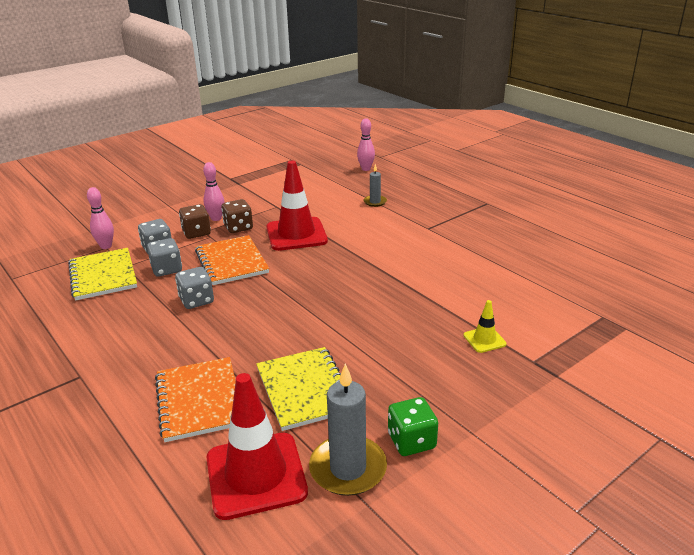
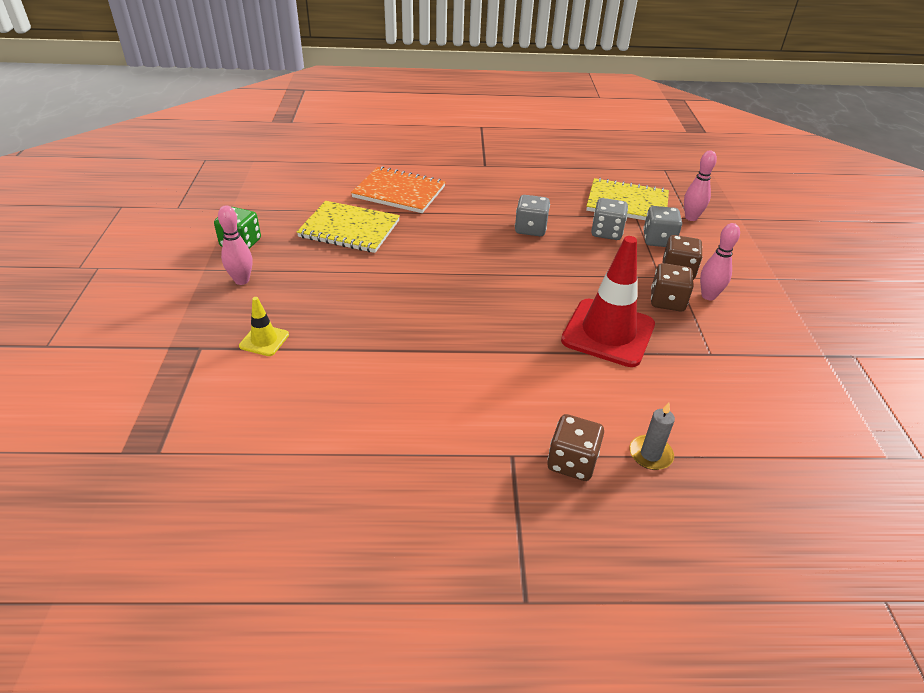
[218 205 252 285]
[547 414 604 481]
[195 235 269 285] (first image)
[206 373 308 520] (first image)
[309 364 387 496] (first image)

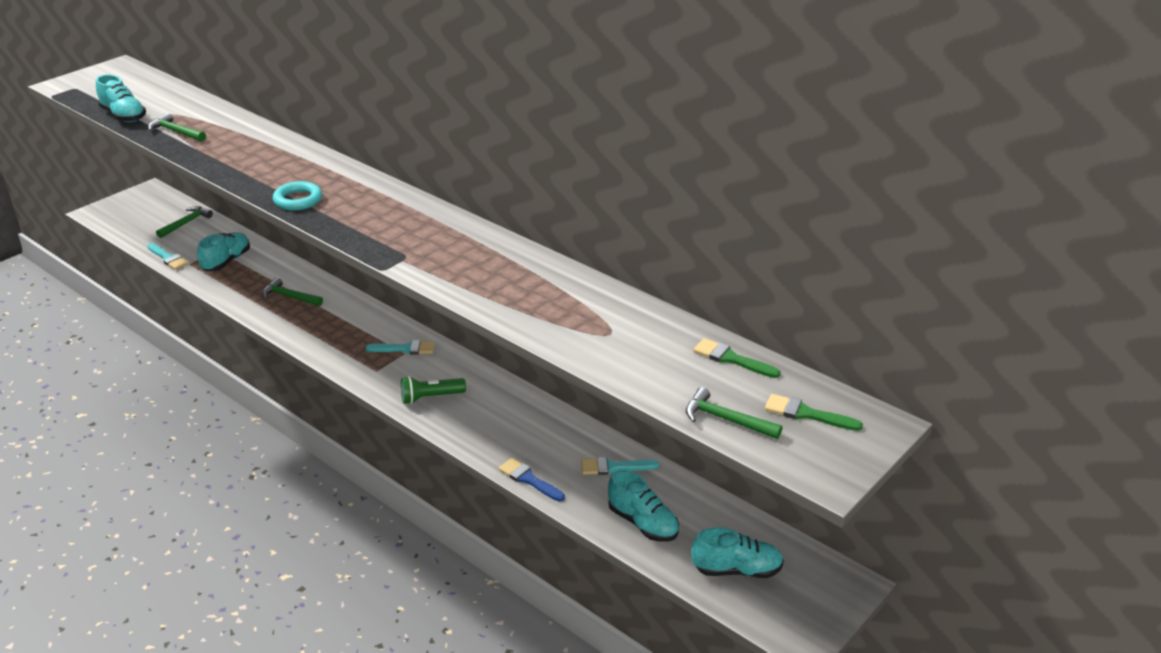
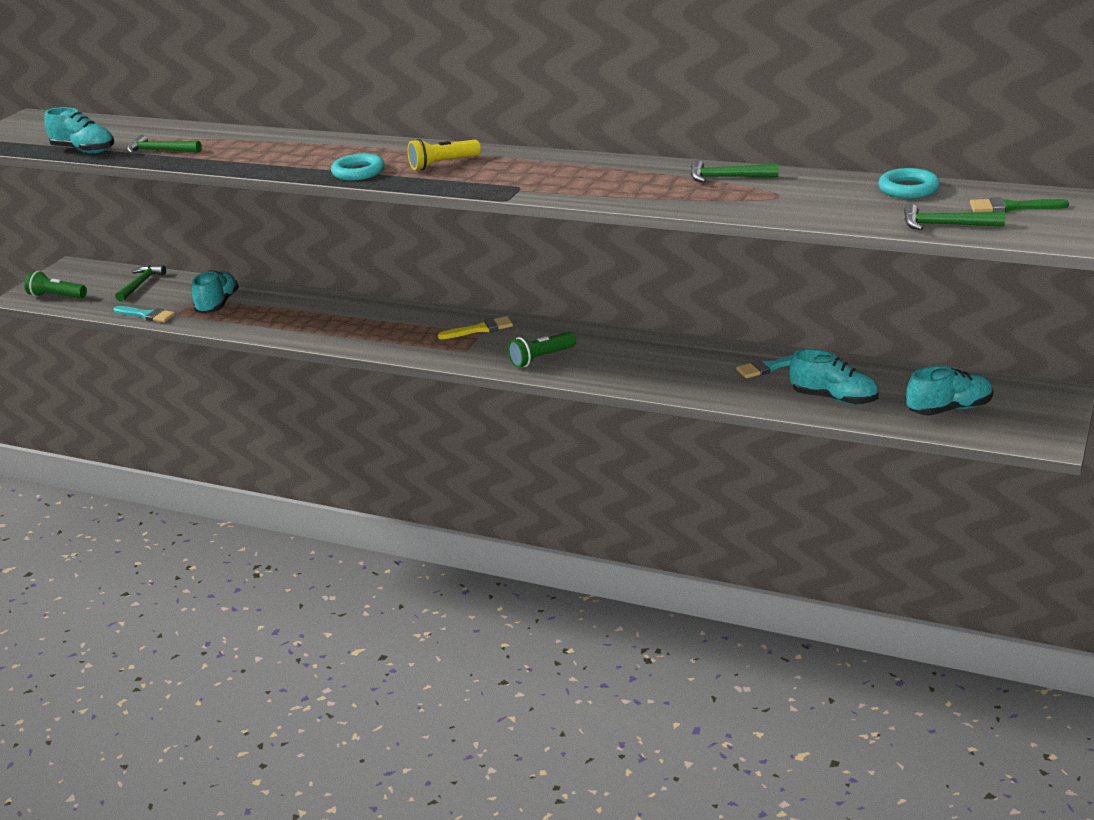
[24 271 87 298]
[408 139 481 170]
[438 316 513 339]
[691 160 778 182]
[878 168 940 199]
[499 458 565 501] (first image)

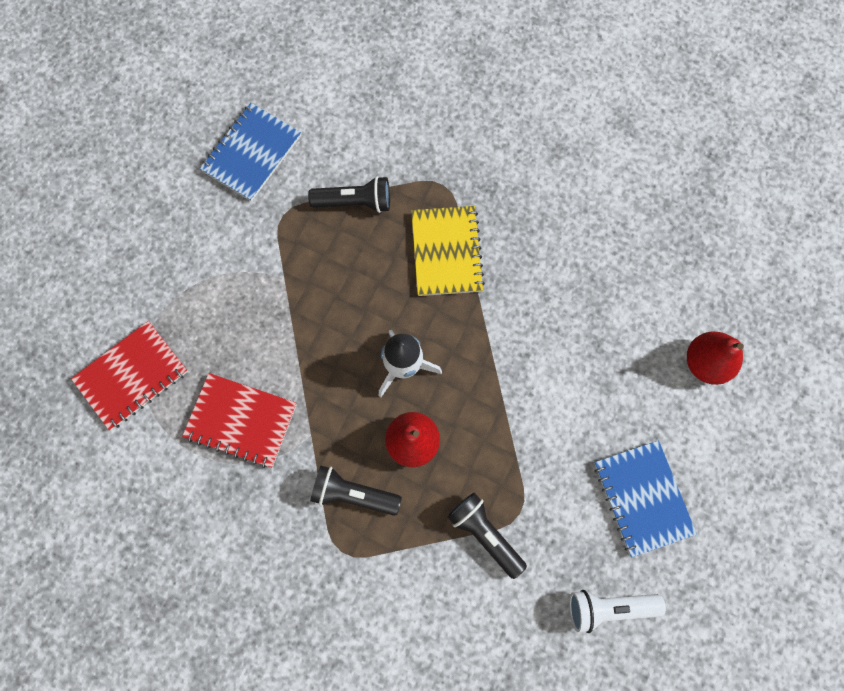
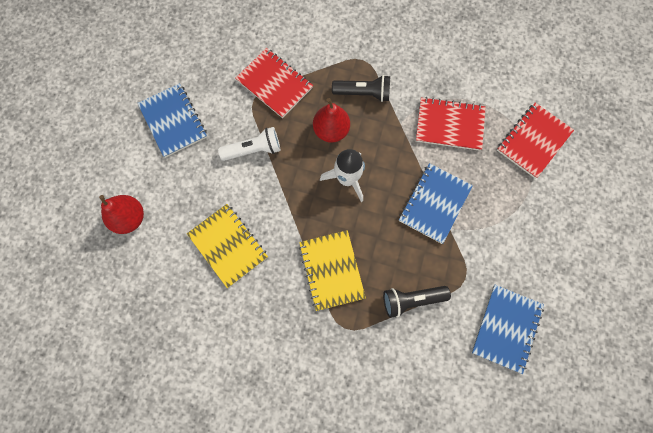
[187 204 268 288]
[218 127 281 161]
[235 48 313 118]
[399 163 473 244]

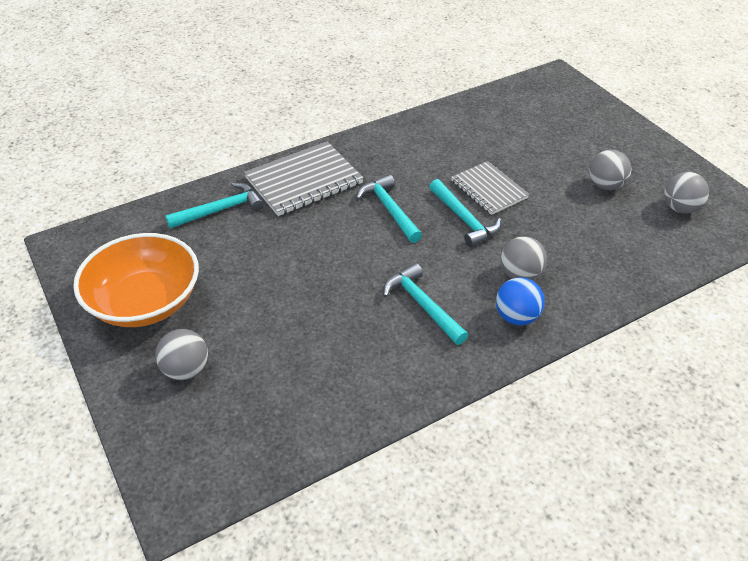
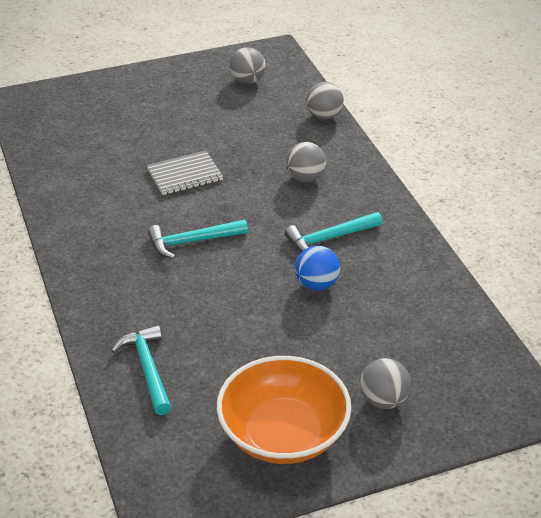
[295 246 340 291]
[306 82 344 120]
[244 141 363 216] (first image)
[429 179 501 247] (first image)

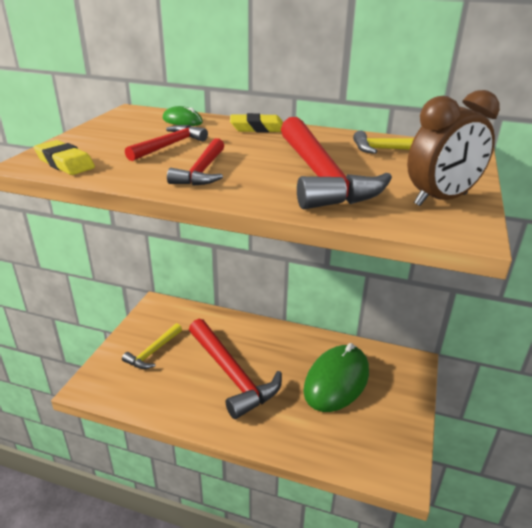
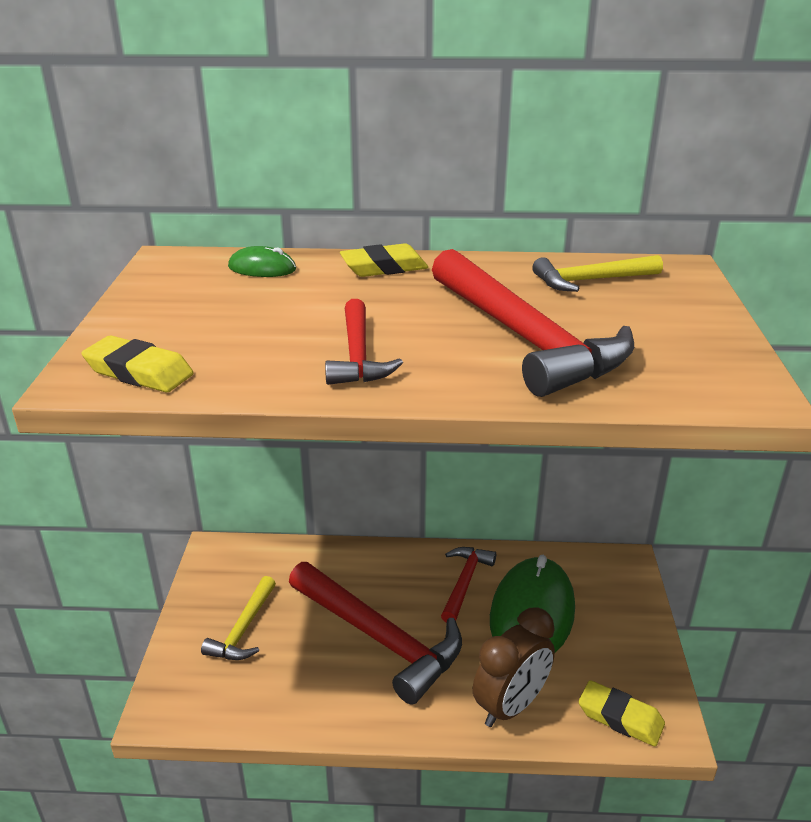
[441 547 496 623]
[473 607 555 727]
[579 680 665 747]

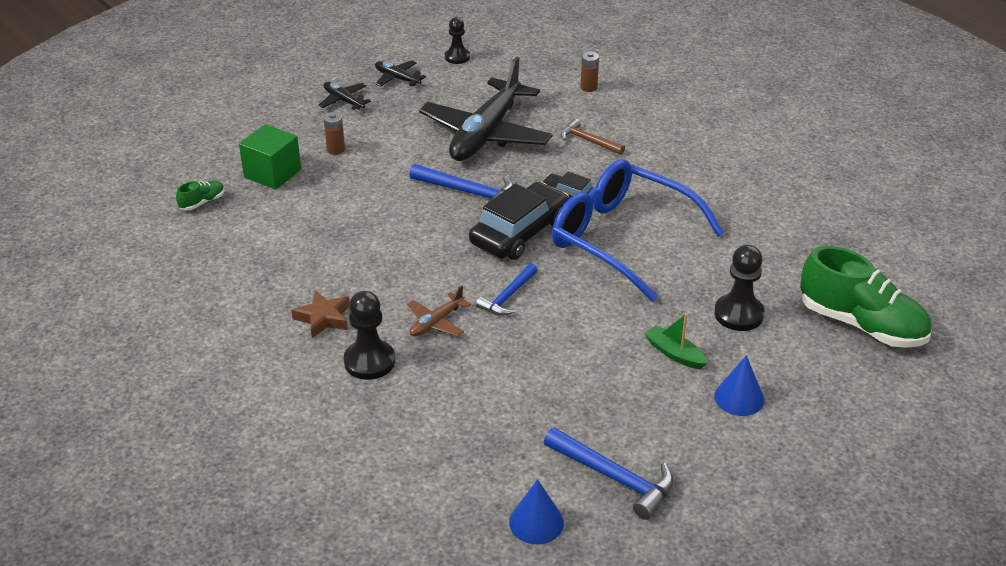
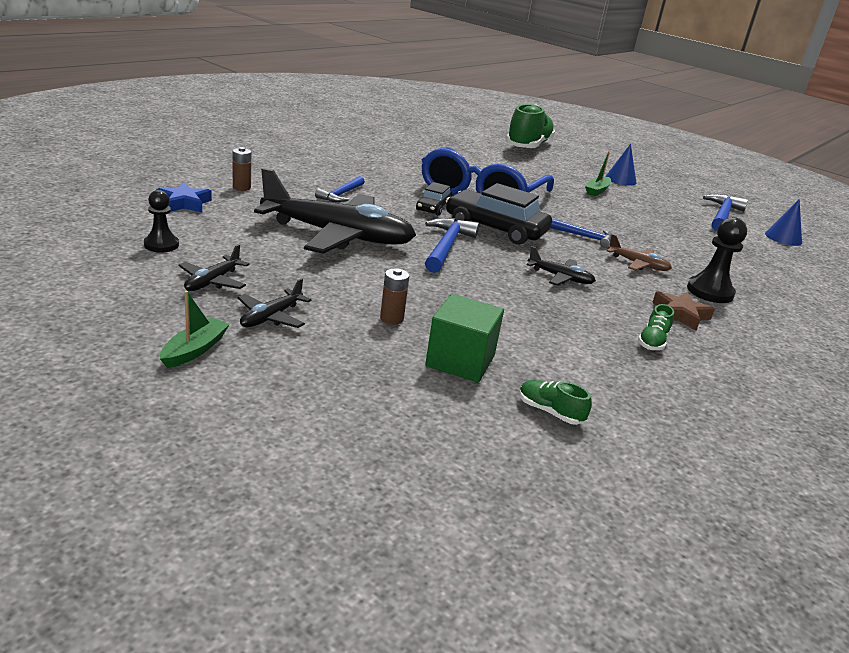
[156 182 212 213]
[160 291 230 368]
[315 176 365 202]
[527 246 596 286]
[638 304 674 350]
[714 245 765 331] (first image)

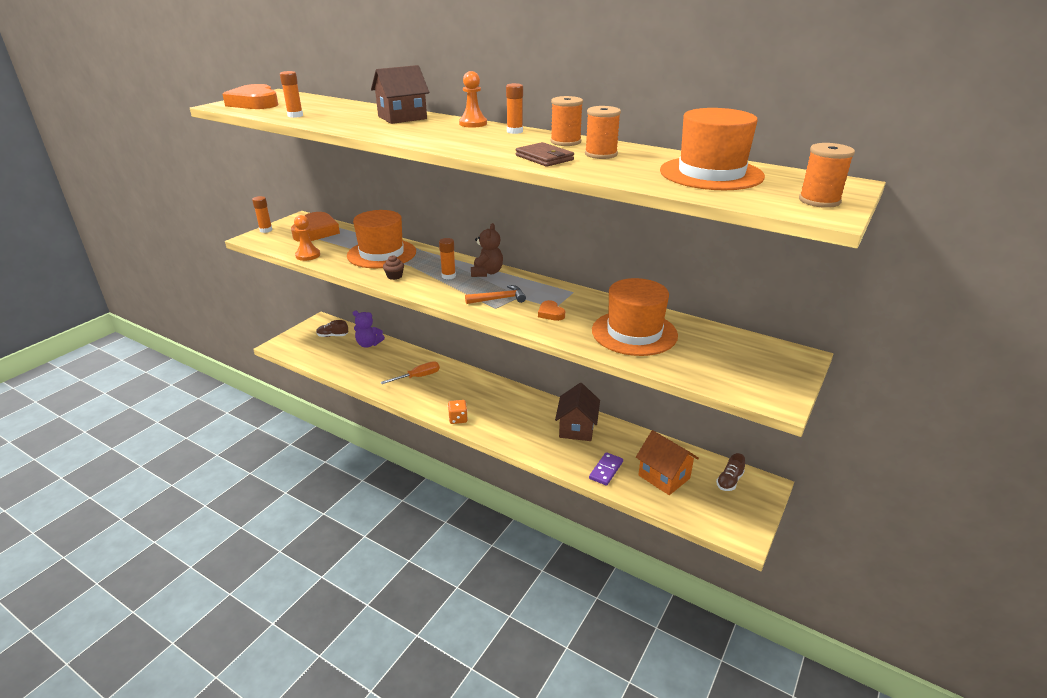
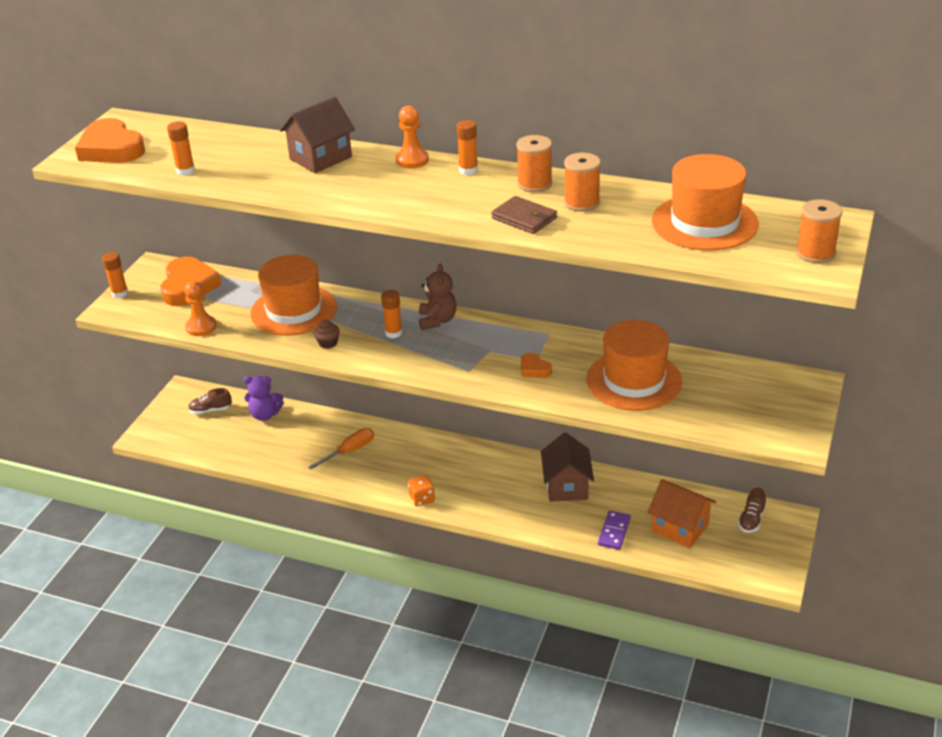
[465 285 526 304] (first image)

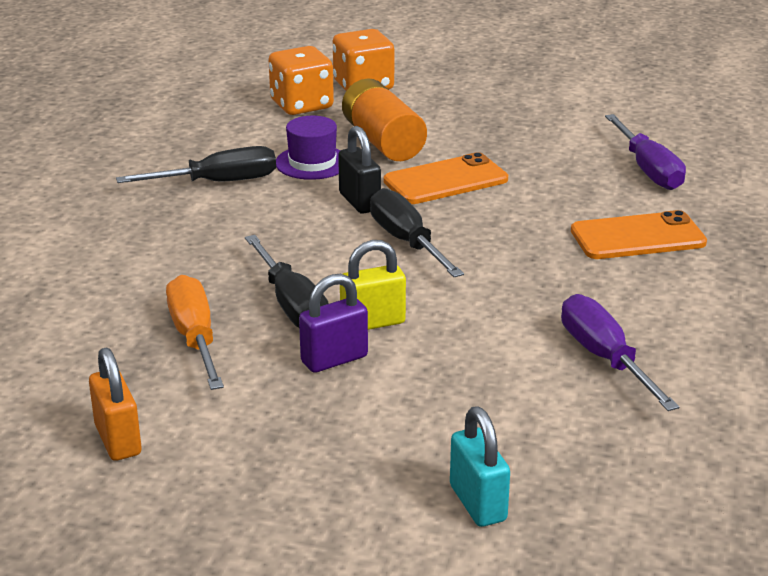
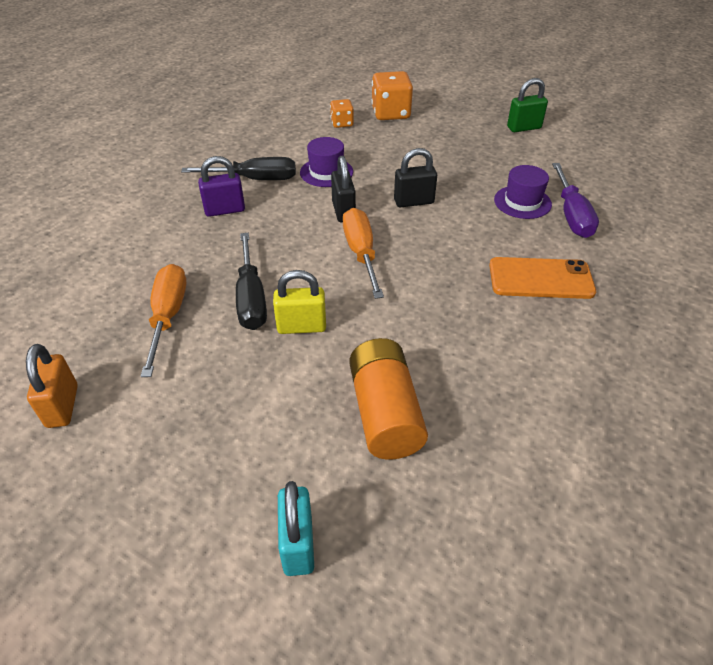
[198 156 245 217]
[330 99 354 128]
[343 208 384 299]
[349 338 428 460]
[394 148 437 208]
[494 165 552 219]
[507 78 548 132]
[561 294 680 411] (first image)

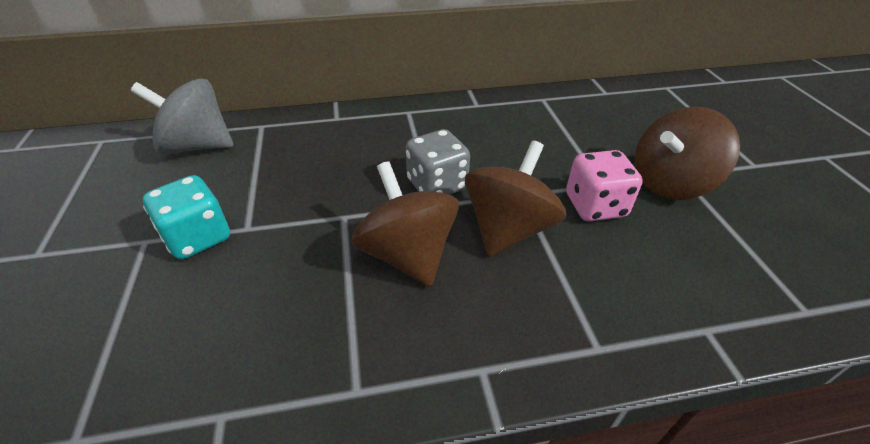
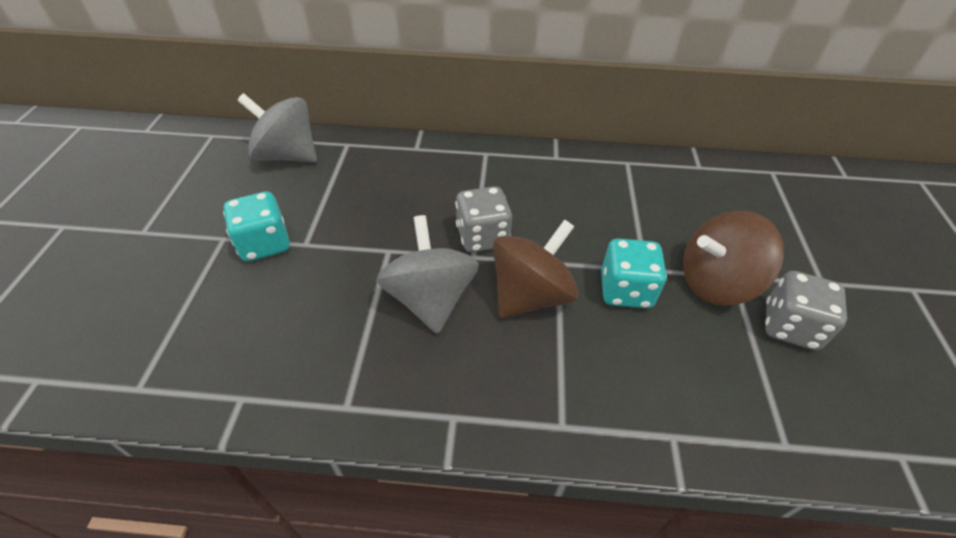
[377 215 479 334]
[601 239 667 309]
[765 271 847 350]

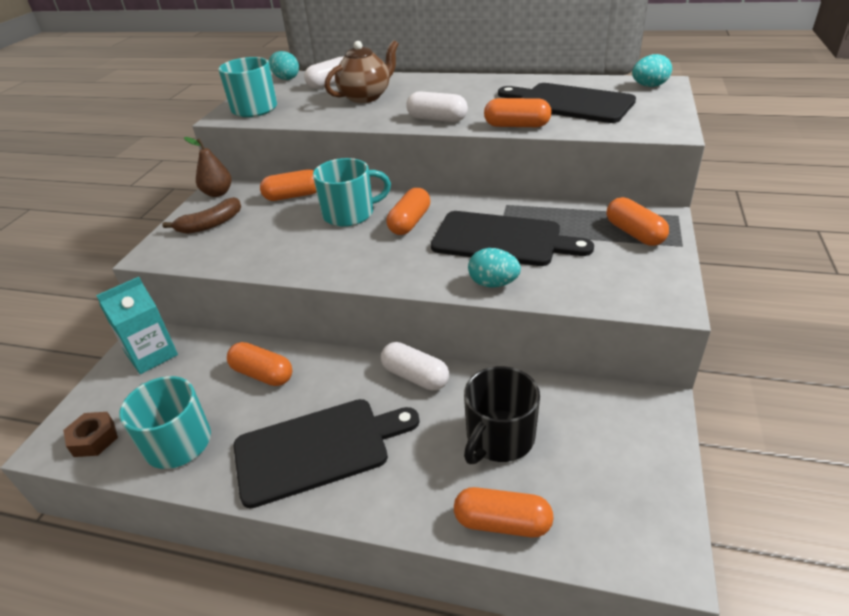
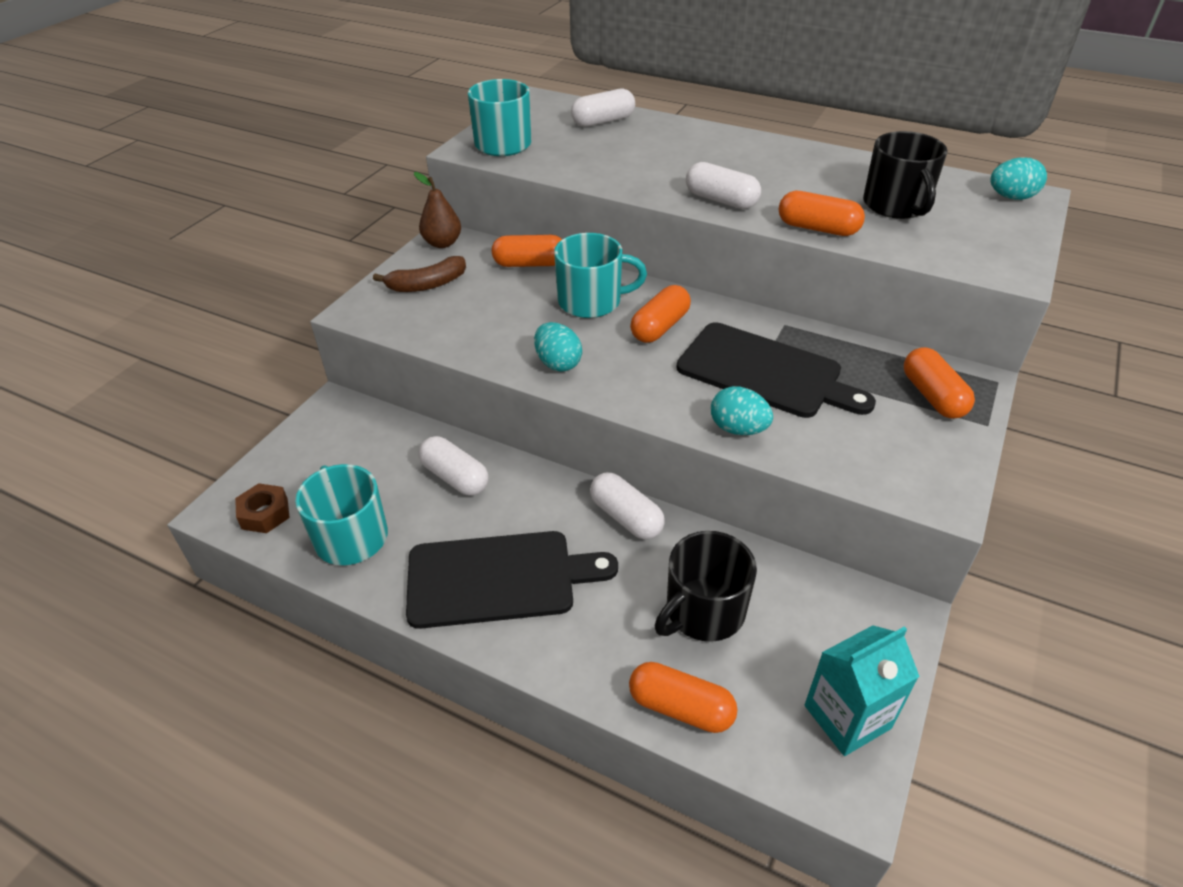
[418 436 488 496]
[534 322 582 372]
[805 625 920 756]
[863 131 948 219]
[324 40 399 103] (first image)

